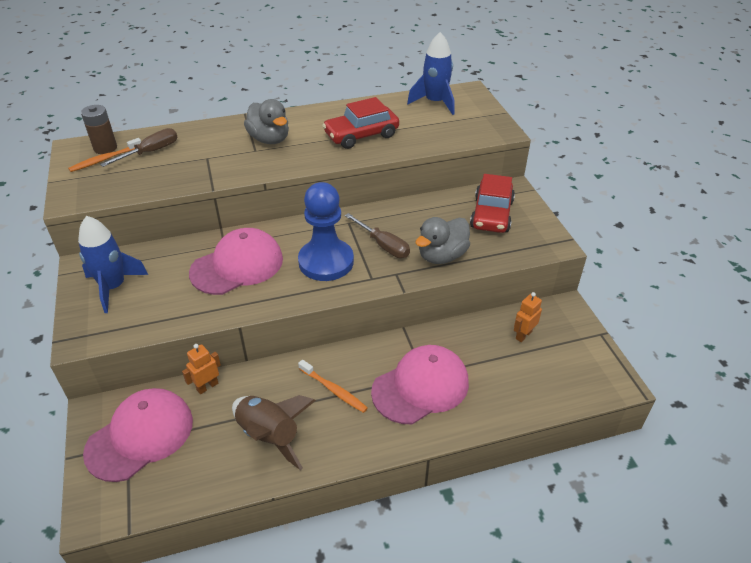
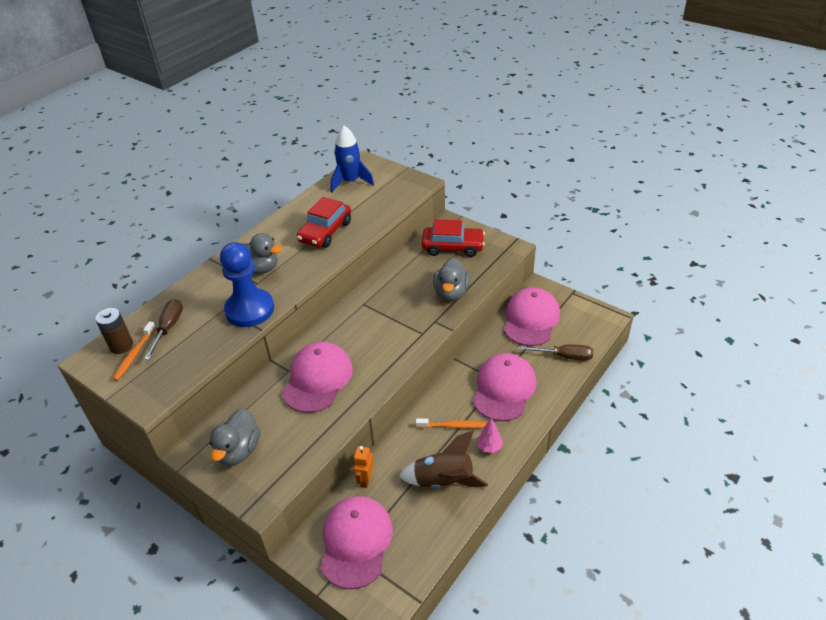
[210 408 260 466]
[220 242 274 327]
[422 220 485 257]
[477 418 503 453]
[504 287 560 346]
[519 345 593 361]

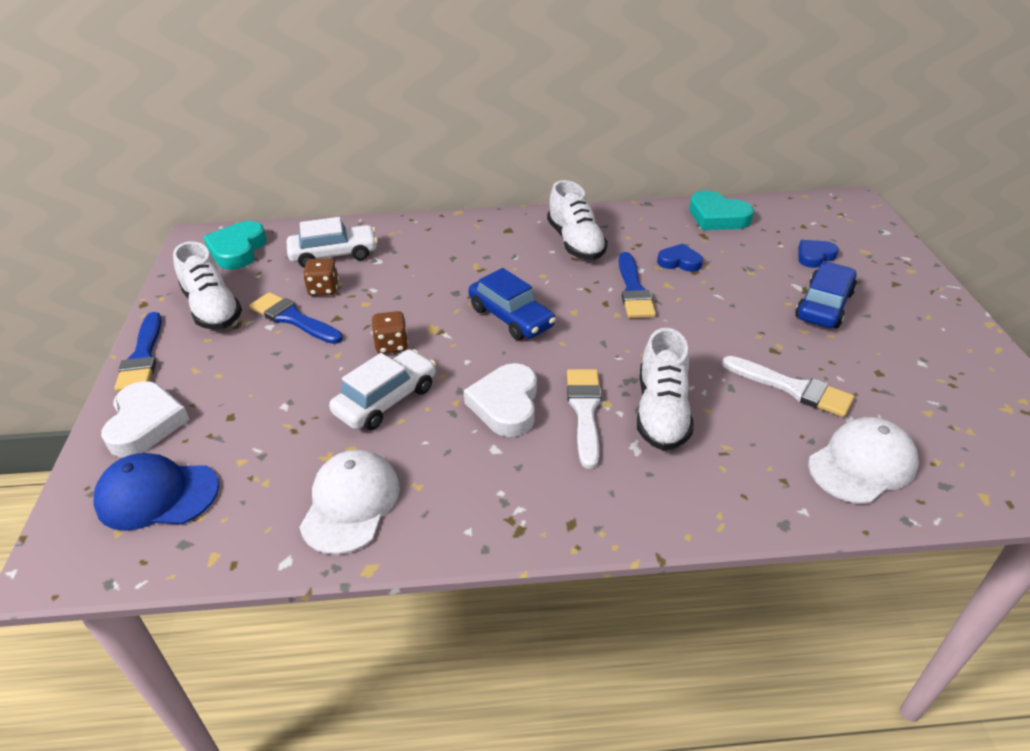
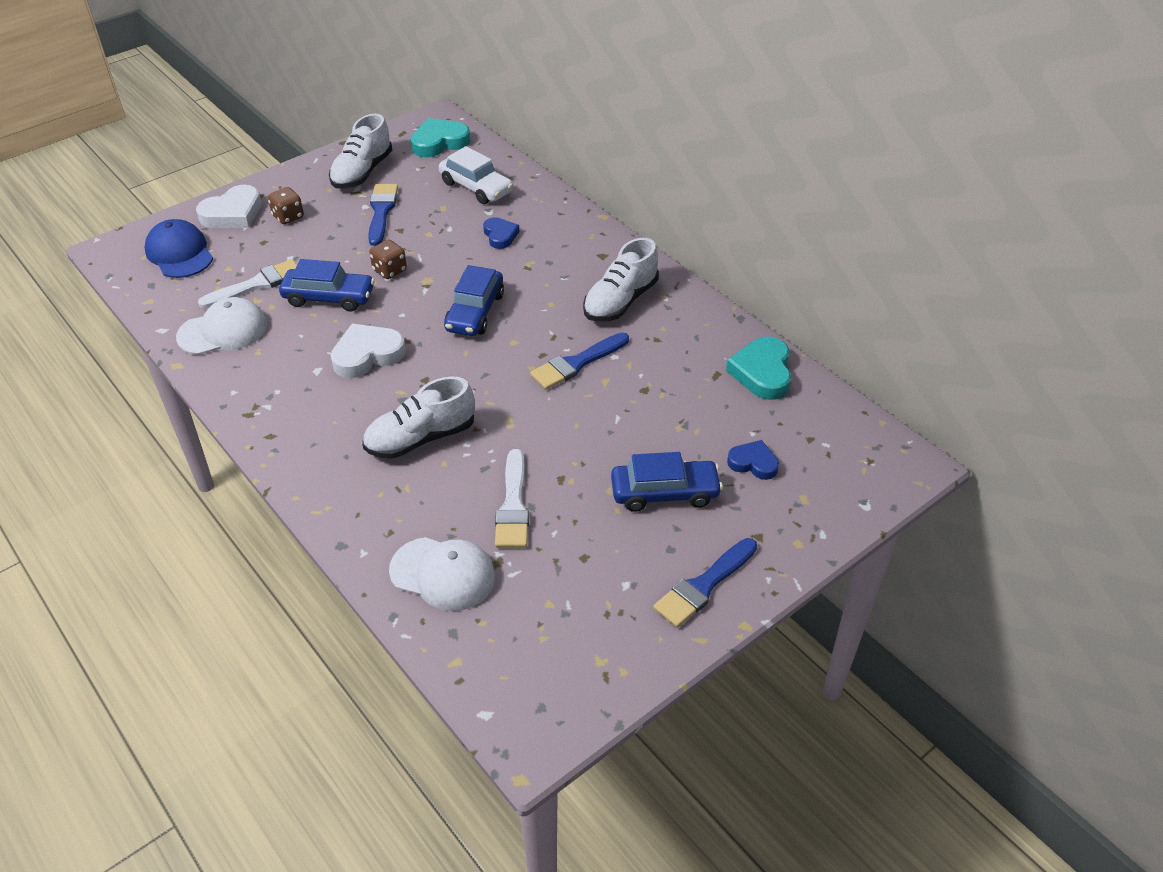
[198 259 297 308]
[268 187 304 224]
[279 259 375 311]
[483 217 519 249]
[653 538 757 628]

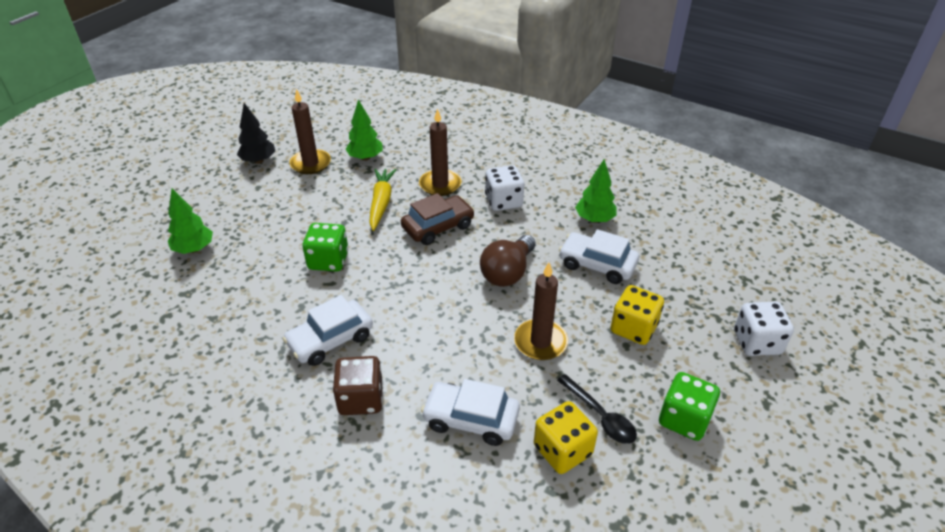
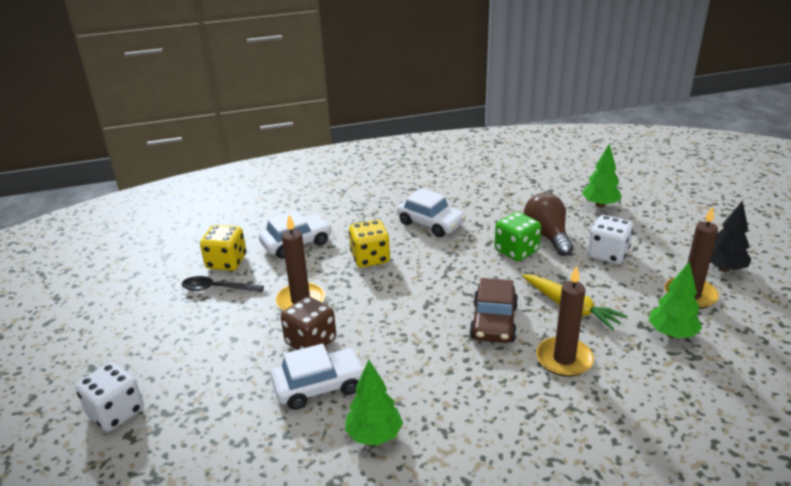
[281 296 336 350]
[349 220 390 268]
[397 188 466 237]
[524 193 573 256]
[588 215 633 264]
[659 372 720 441] (first image)

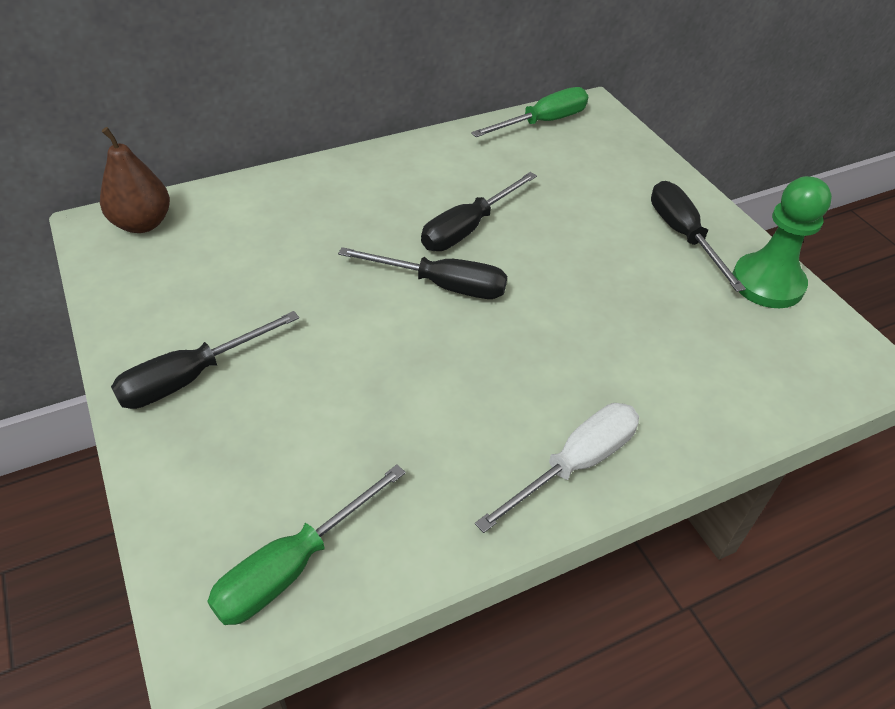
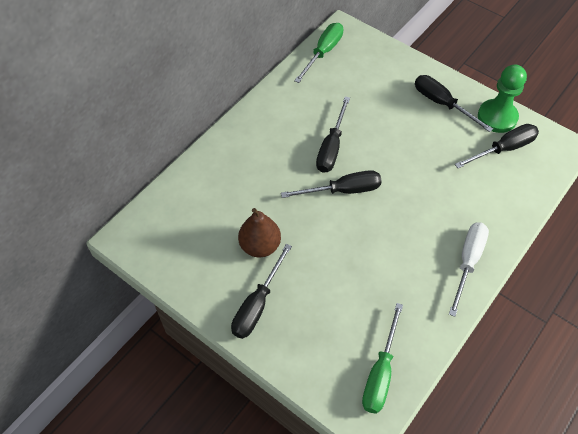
[238 208 281 258]
[454 124 539 168]

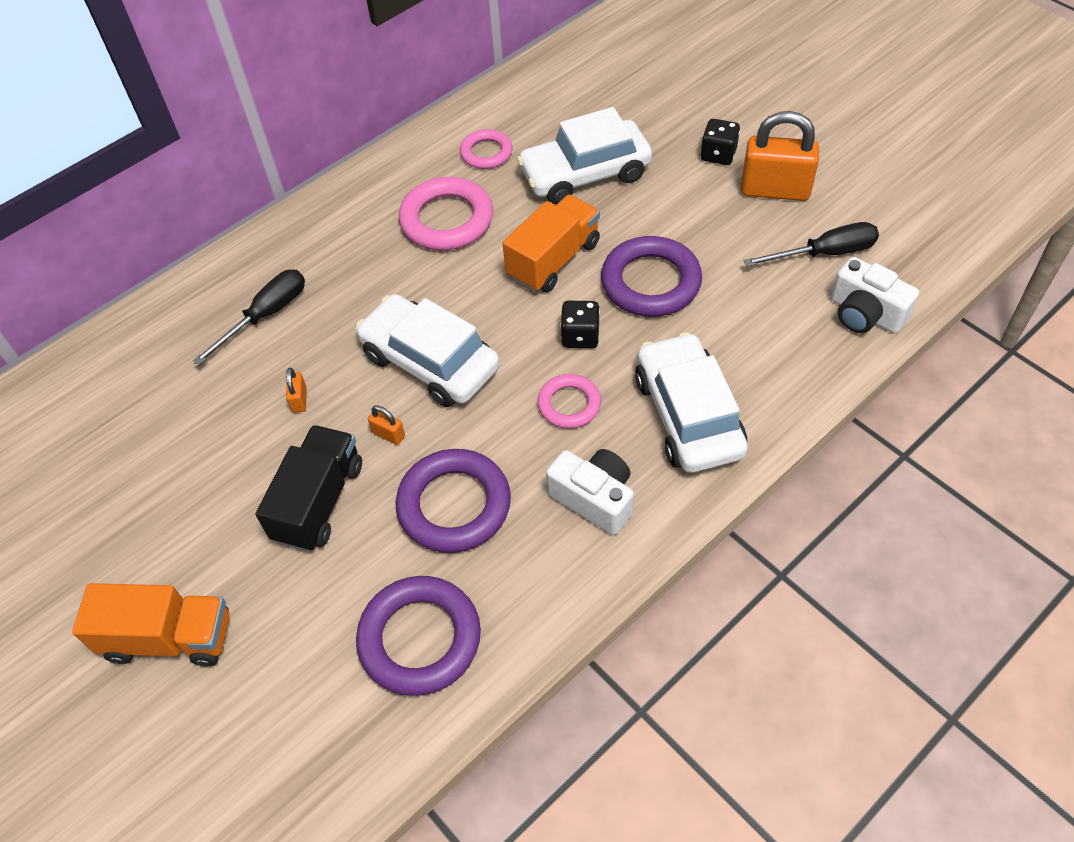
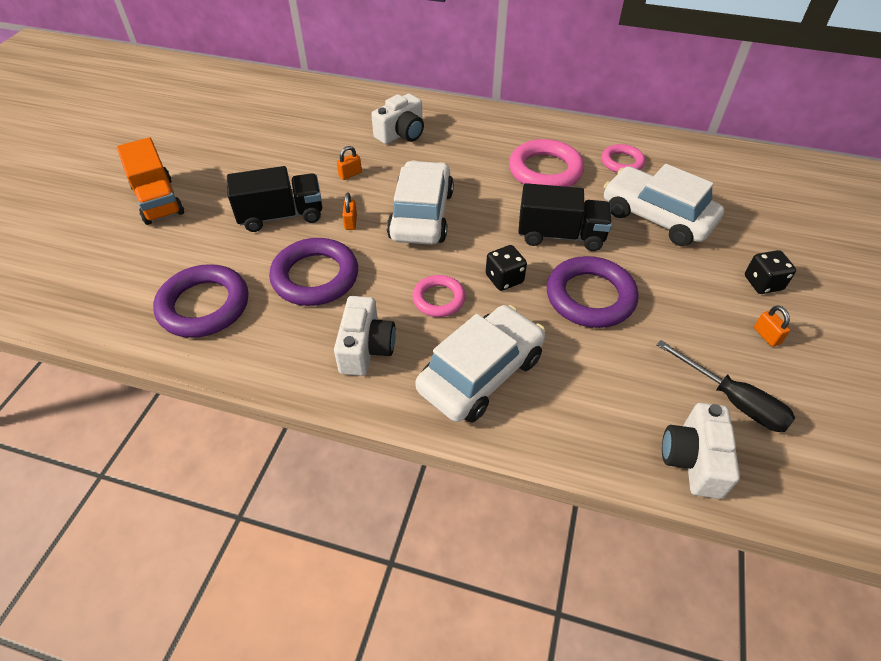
[371 94 424 144]
[518 183 612 251]
[754 306 790 347]

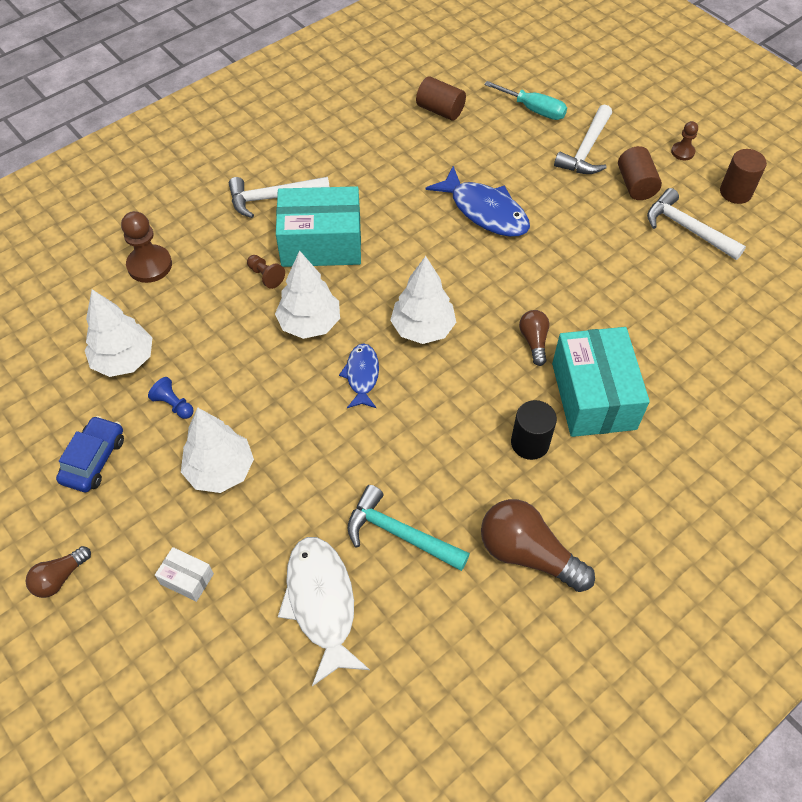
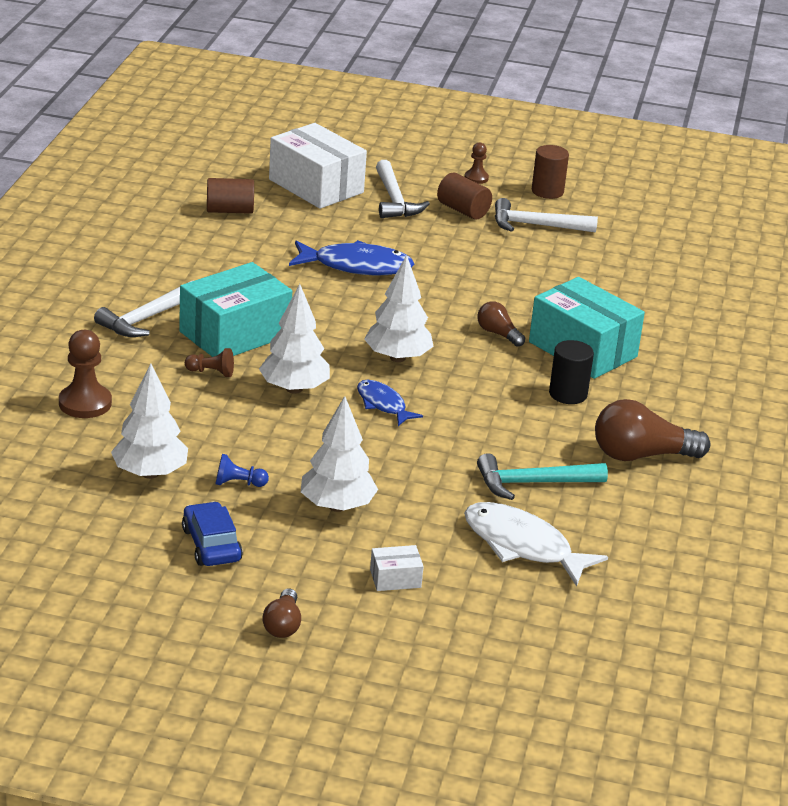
[269 123 367 209]

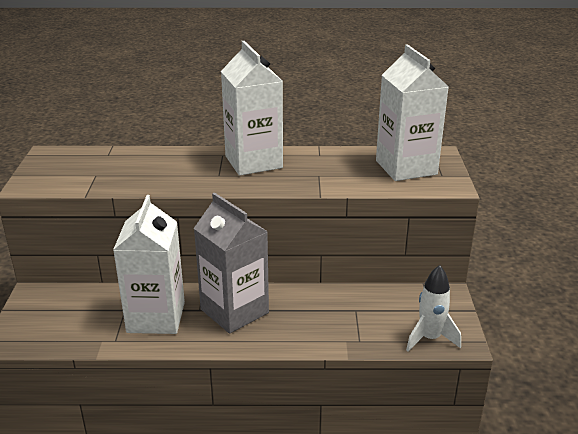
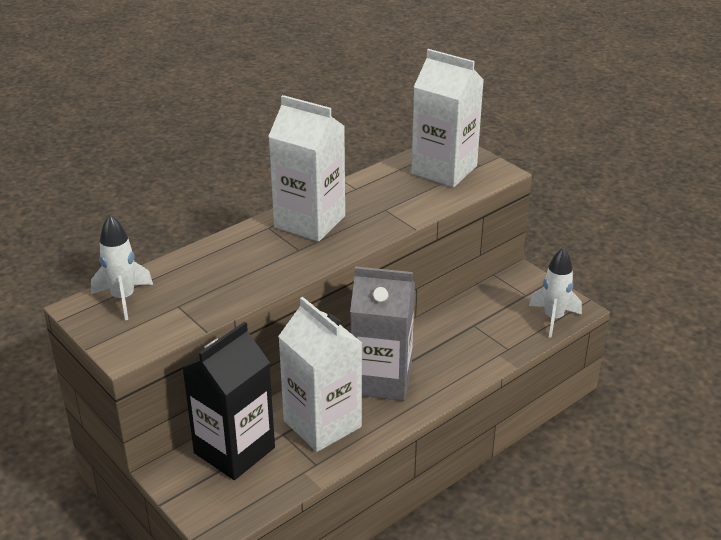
[91 215 153 320]
[183 321 275 480]

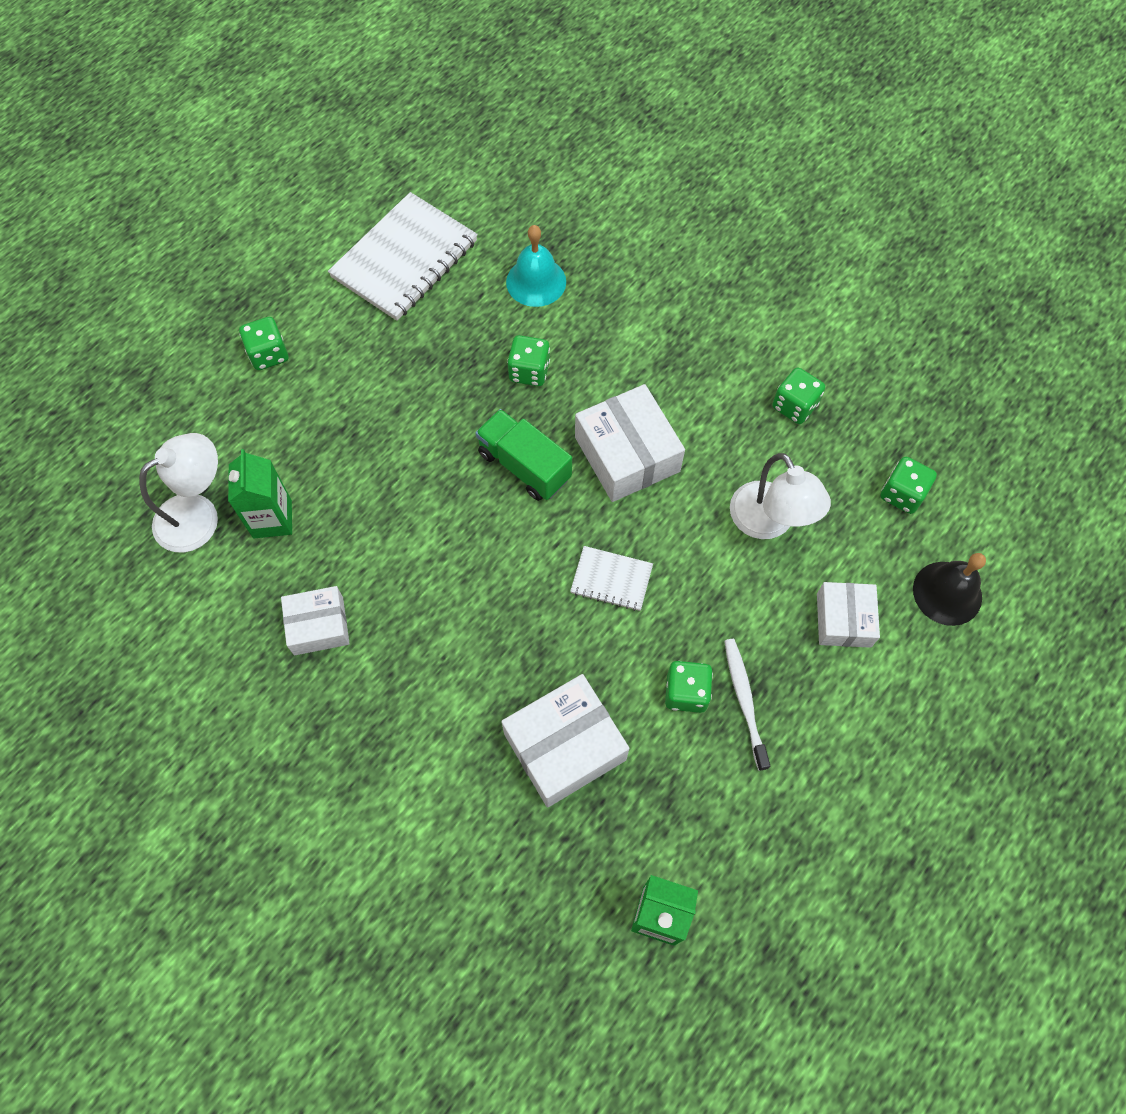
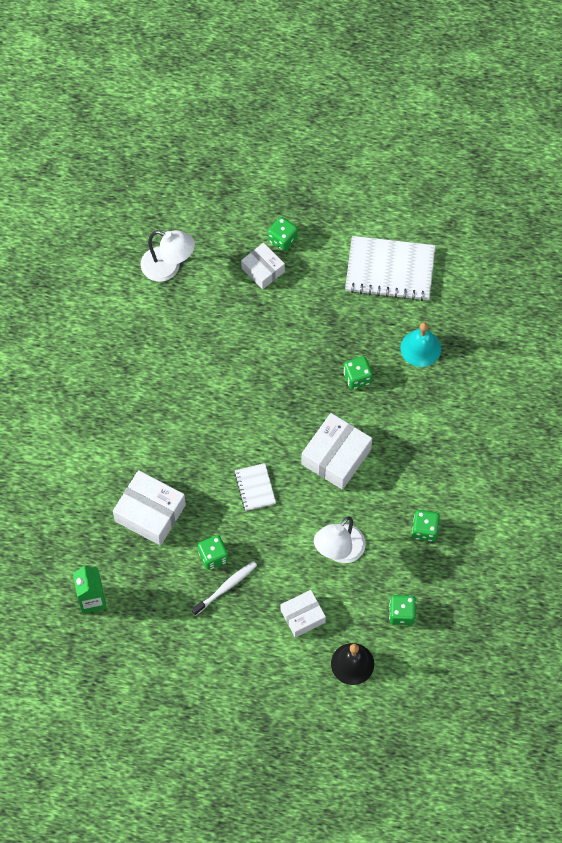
[241 243 285 289]
[228 449 292 538] (first image)
[475 409 572 501] (first image)

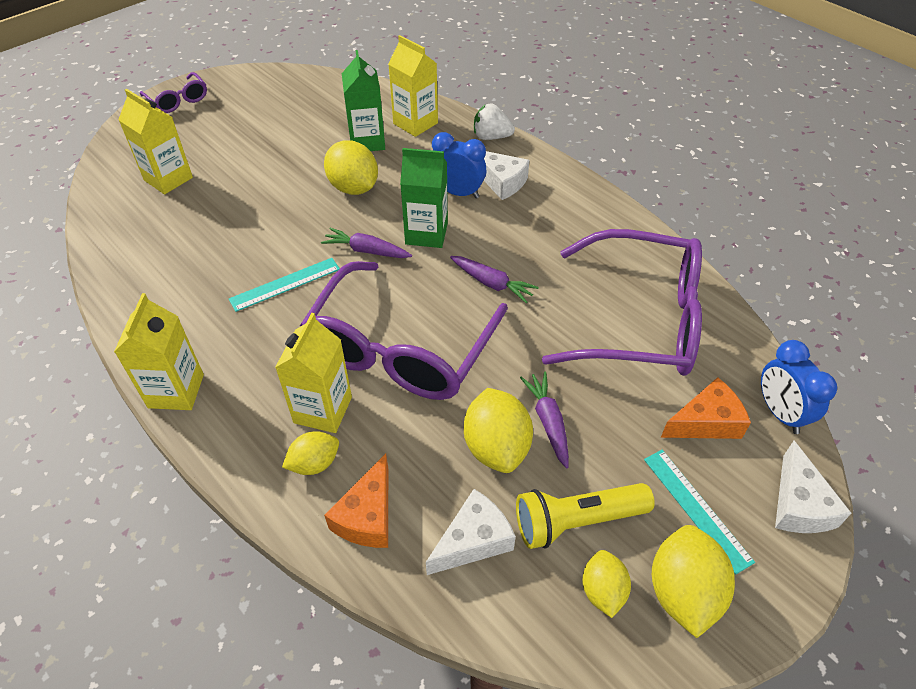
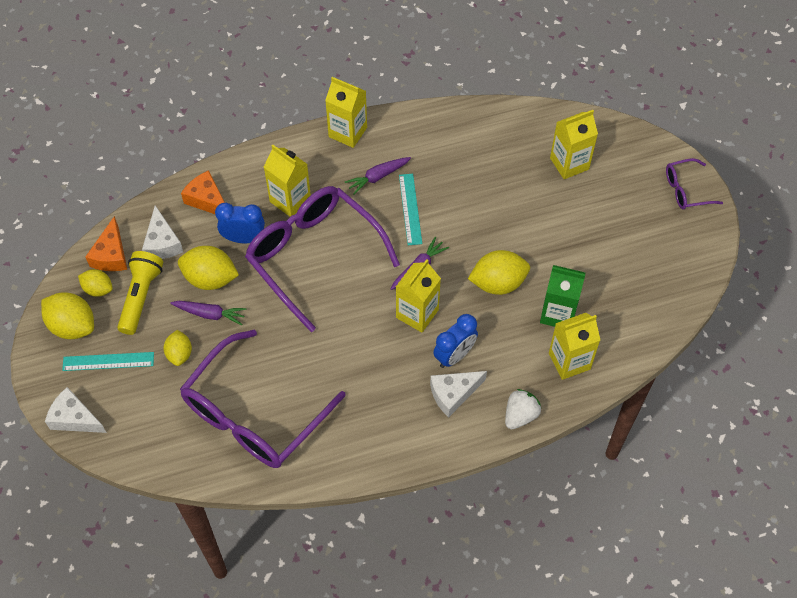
[85 216 127 271]
[163 330 192 366]
[215 203 265 243]
[345 157 411 195]
[396 259 441 333]

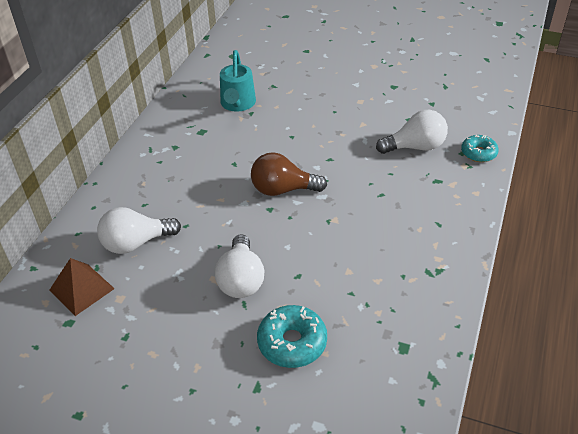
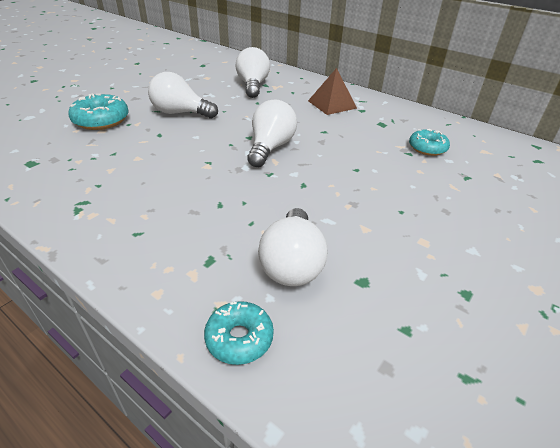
[247 100 297 167]
[308 68 357 115]
[409 129 450 156]

